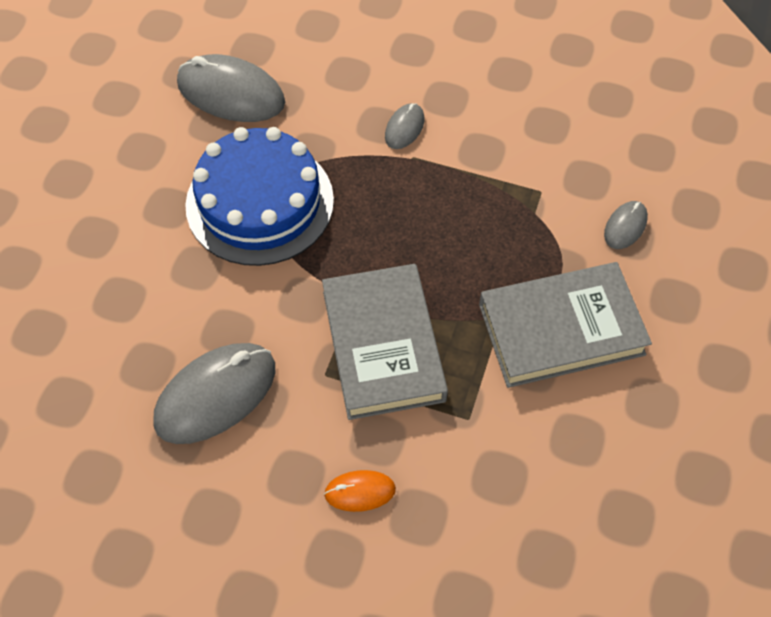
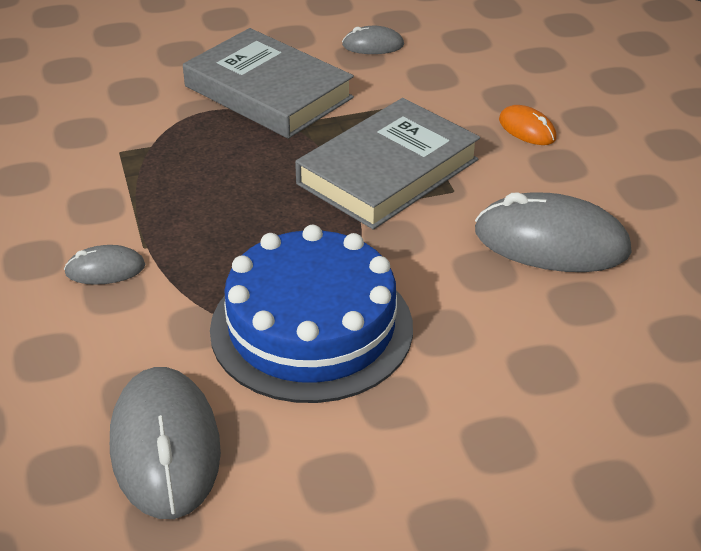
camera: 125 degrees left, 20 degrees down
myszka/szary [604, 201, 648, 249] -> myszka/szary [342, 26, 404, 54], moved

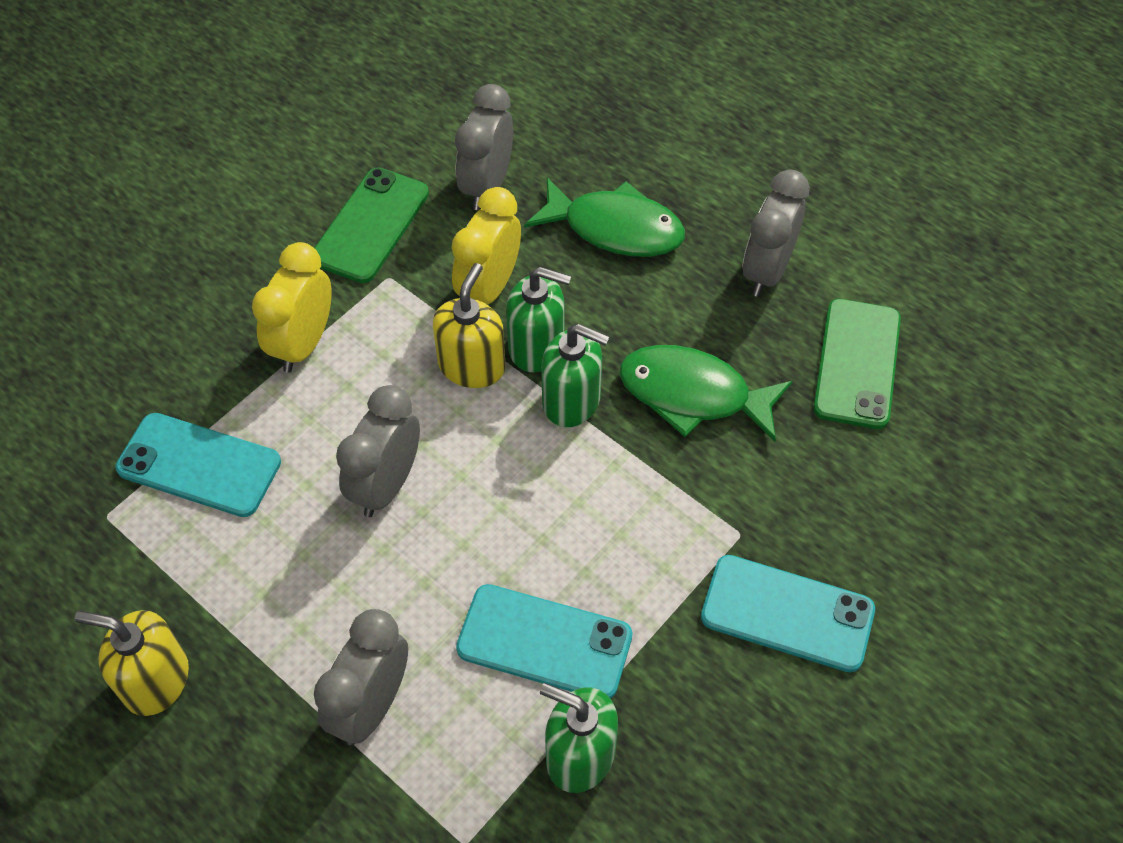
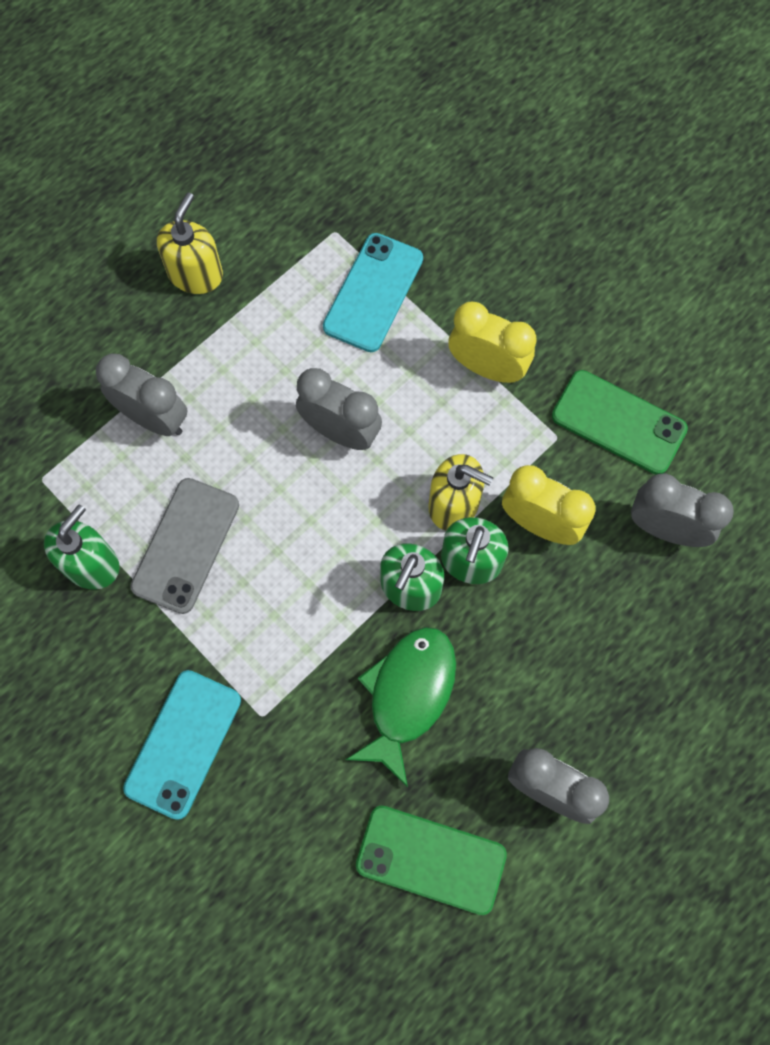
camera: 95 degrees right, 15 degrees up
telefon/turkusowy [456, 584, 632, 699] -> telefon/szary [130, 478, 239, 614]
ryba/zielony [524, 177, 685, 257] -> none

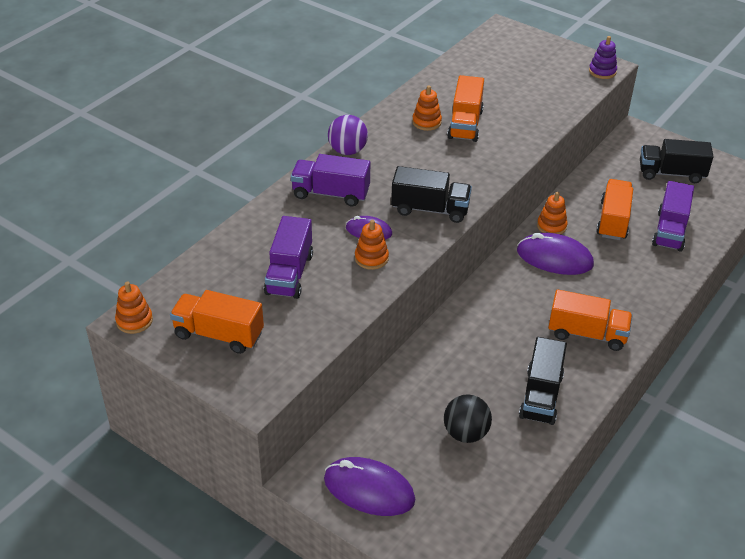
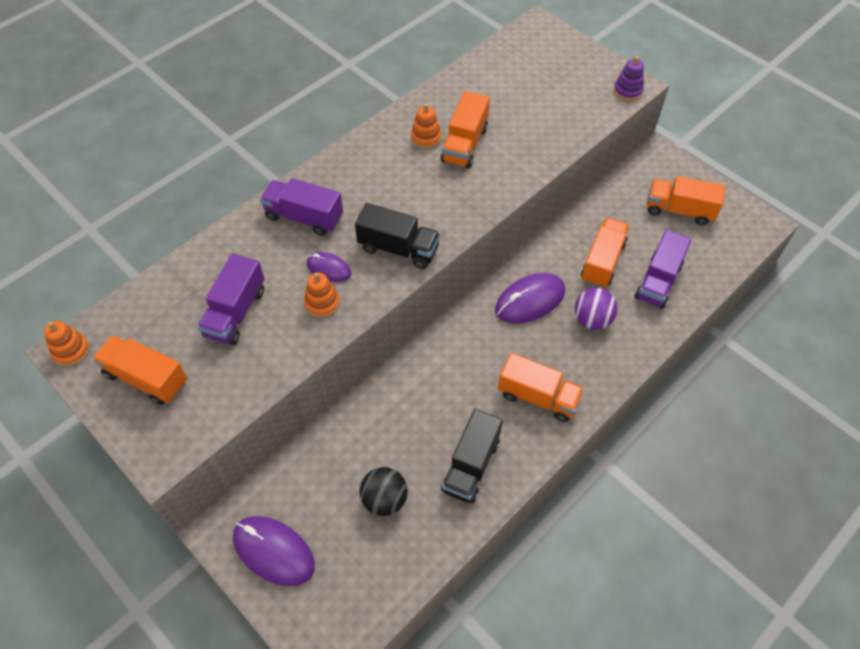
camera: 10 degrees right, 15 degrees up
myszka/fioletowy [517, 233, 594, 275] -> myszka/fioletowy [495, 273, 565, 324], 60 degrees counterclockwise
piłka/fioletowy [328, 115, 368, 155] -> piłka/fioletowy [575, 288, 618, 330], moved
ciężarówka/czarny [640, 139, 714, 183] -> ciężarówka/pomarańczowy [647, 176, 725, 225]
zabawka nakładanka/pomarańczowy [537, 192, 568, 234] -> none

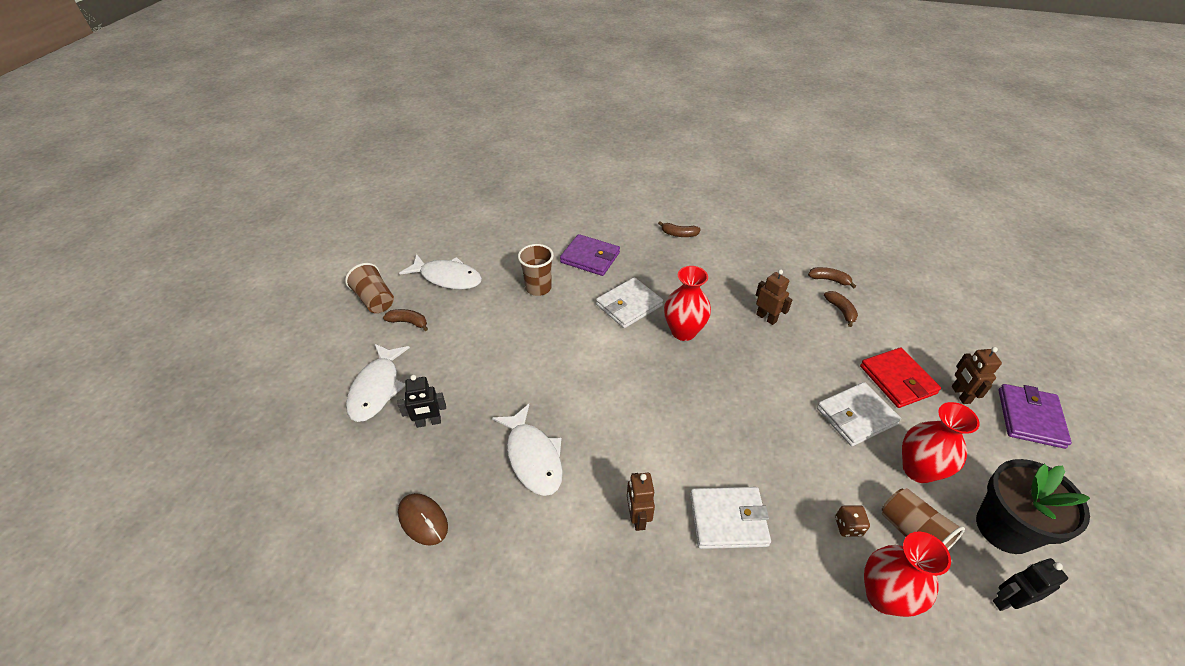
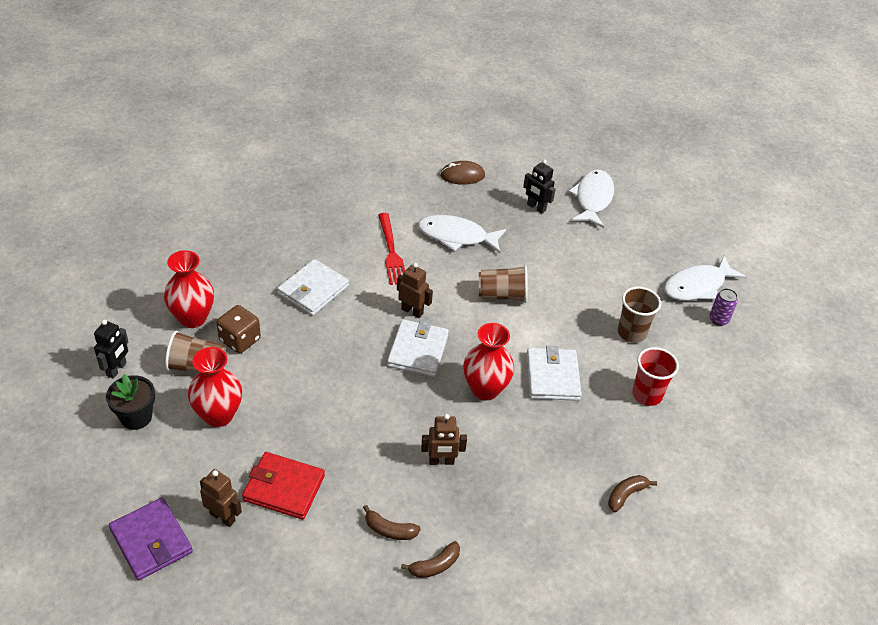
camera: 125 degrees right, 0 degrees up
doniczka/czarny [976, 459, 1090, 554] -> doniczka/czarny [106, 374, 155, 430], x0.65
kostka do gry/brązowy [835, 505, 870, 537] -> kostka do gry/brązowy [216, 305, 261, 354], x1.62
none -> widelec/czerwony [378, 213, 405, 285]
portfel/biały [817, 382, 901, 446] -> portfel/biały [387, 319, 449, 377], moved
robot/brązowy [627, 473, 655, 531] -> robot/brązowy [397, 263, 433, 318], moved
szklanka/brązowy [345, 263, 394, 313] -> szklanka/brązowy [479, 265, 528, 303], moved
robot/czarny [398, 375, 446, 428] -> robot/czarny [523, 159, 556, 213], 75 degrees counterclockwise
ryba/biały [346, 344, 410, 422] -> ryba/biały [568, 170, 614, 228], 60 degrees clockwise
portfel/fioletowy [560, 234, 620, 276] -> szklanka/czerwony [632, 347, 679, 406]
none -> puszka/fioletowy [709, 288, 738, 326]
banan/brązowy [383, 309, 428, 331] -> none

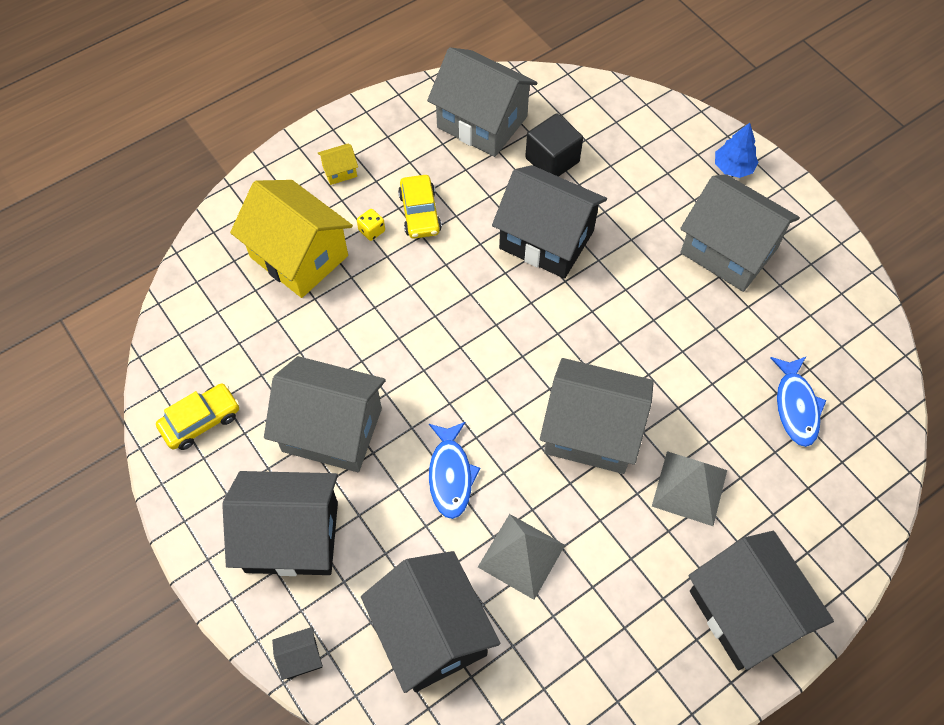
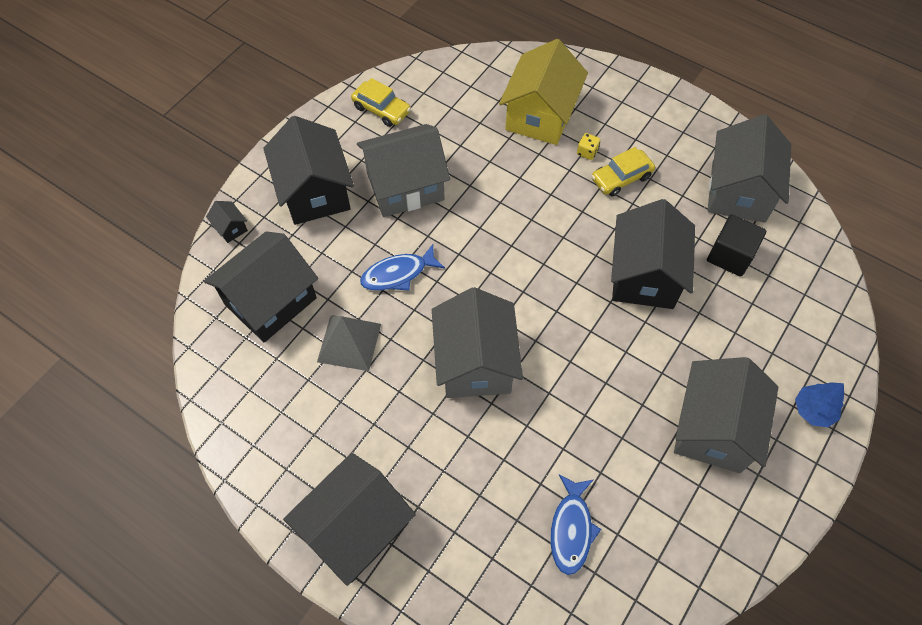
camera: 70 degrees right, 0 degrees up
domek/szary [264, 356, 386, 472] -> domek/szary [357, 124, 450, 217], 75 degrees clockwise
ryba/niebieski [771, 357, 827, 447] -> ryba/niebieski [550, 474, 601, 575], 60 degrees counterclockwise
domek/żółty [318, 144, 358, 185] -> none
piramida/szary [652, 451, 727, 526] -> none

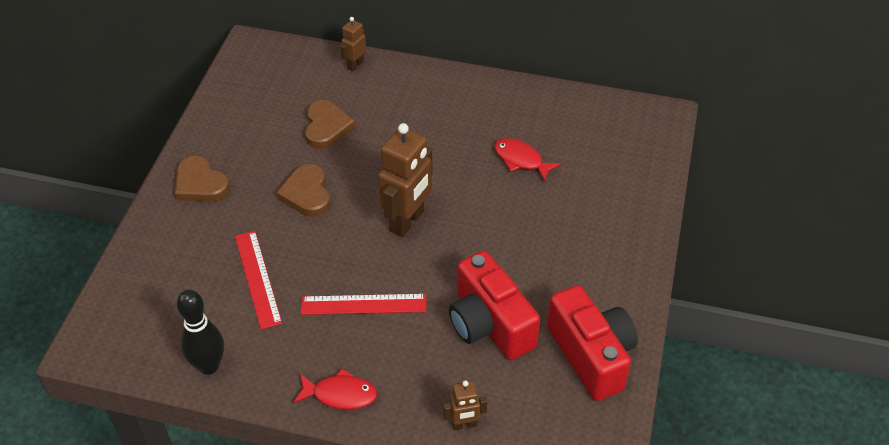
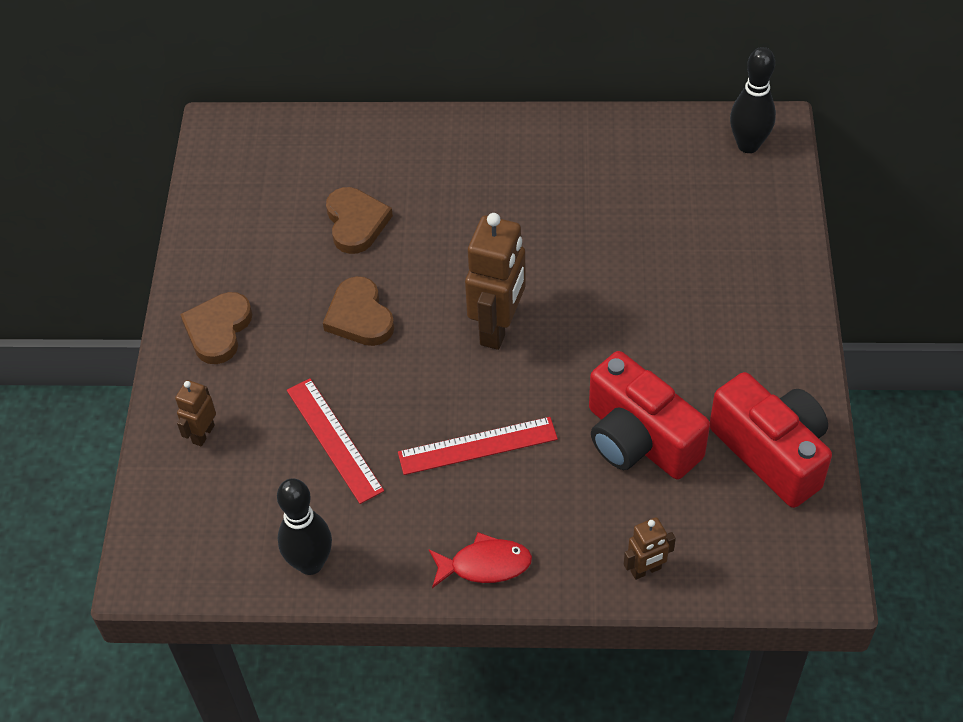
camera: 10 degrees left, 5 degrees up
robot/brązowy [340, 17, 366, 71] -> robot/brązowy [175, 380, 216, 447], moved
serce/brązowy [175, 156, 230, 202] -> serce/brązowy [180, 292, 252, 364], 75 degrees clockwise
none -> kręgiel/czarny [730, 47, 776, 153]
ryba/czerwony [494, 138, 561, 182] -> none

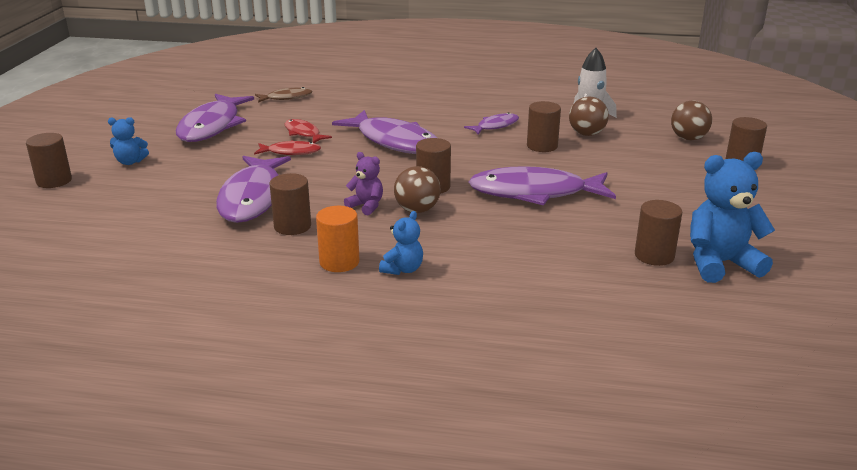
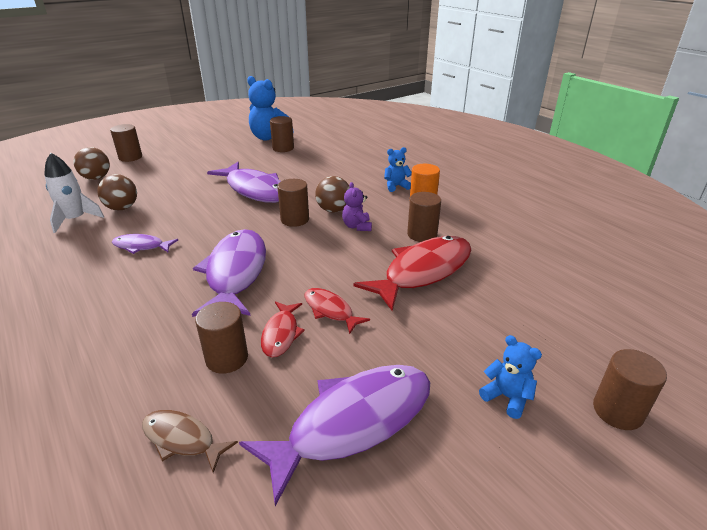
camera: 135 degrees left, 5 degrees up
walec/brązowy [527, 101, 561, 152] -> walec/brązowy [195, 302, 248, 374], moved
ryba/fioletowy [216, 156, 291, 223] -> ryba/czerwony [353, 236, 471, 311]

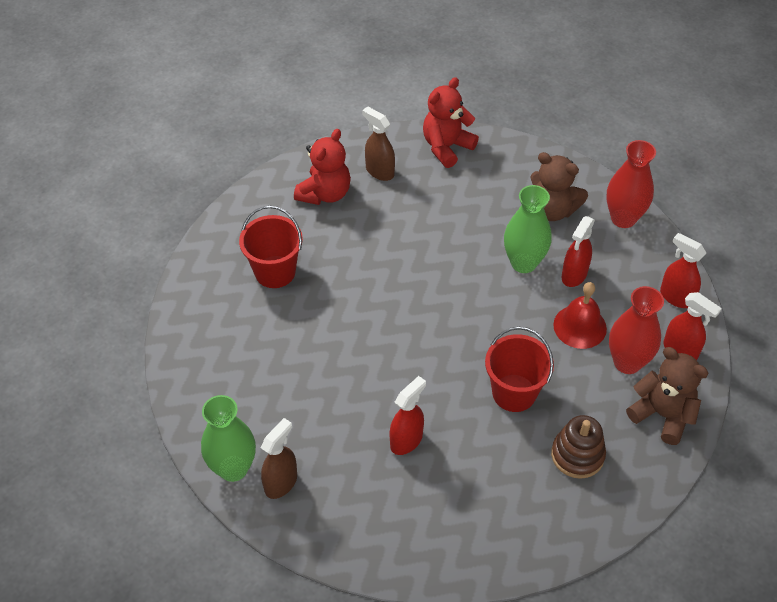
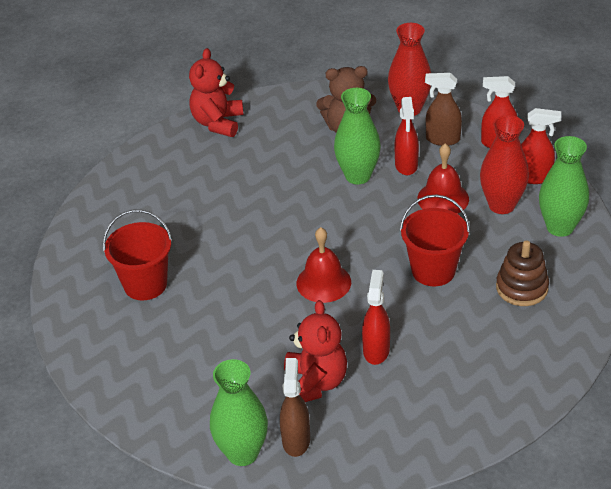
camera: 30 degrees left, 10 degrees down
miś/czerwony [294, 129, 351, 205] -> miś/czerwony [284, 300, 347, 402], moved
none -> dzwonek/czerwony [296, 227, 351, 303]
spryskiwacz/brązowy [362, 106, 395, 181] -> spryskiwacz/brązowy [425, 73, 462, 146], moved
miś/brązowy [626, 347, 708, 445] -> wazon/zielony [539, 136, 589, 237]

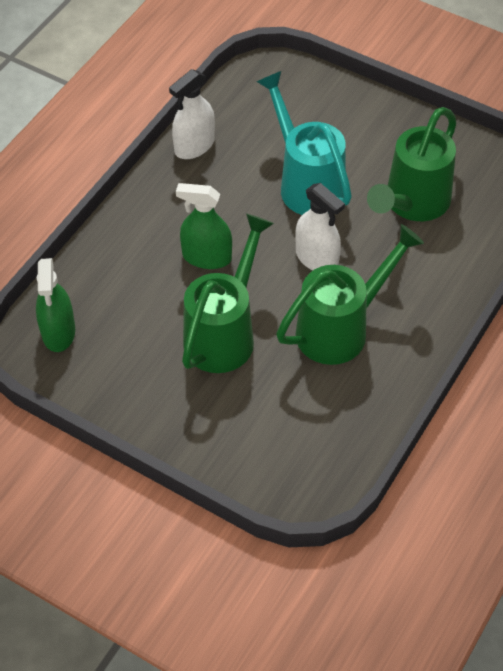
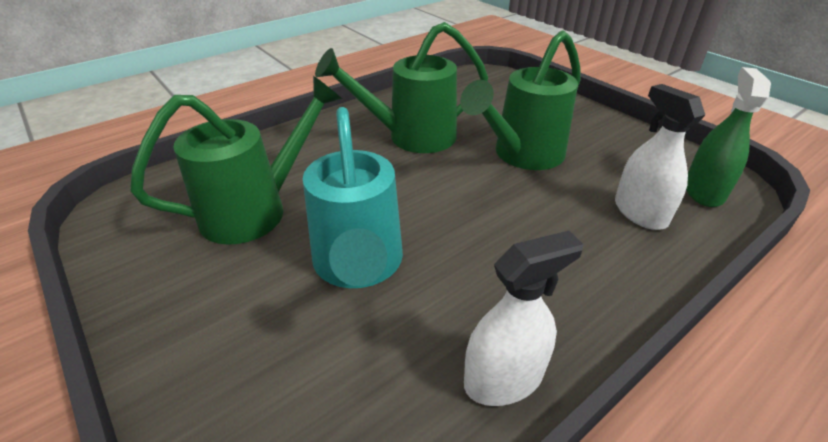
camera: 160 degrees left, 15 degrees down
spryskiwacz/biały [296, 183, 345, 270] -> spryskiwacz/biały [615, 84, 705, 230], moved
spryskiwacz/zielony [176, 183, 232, 269] -> none

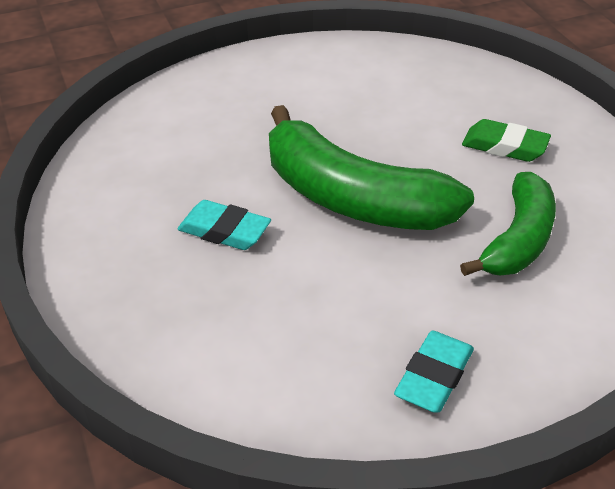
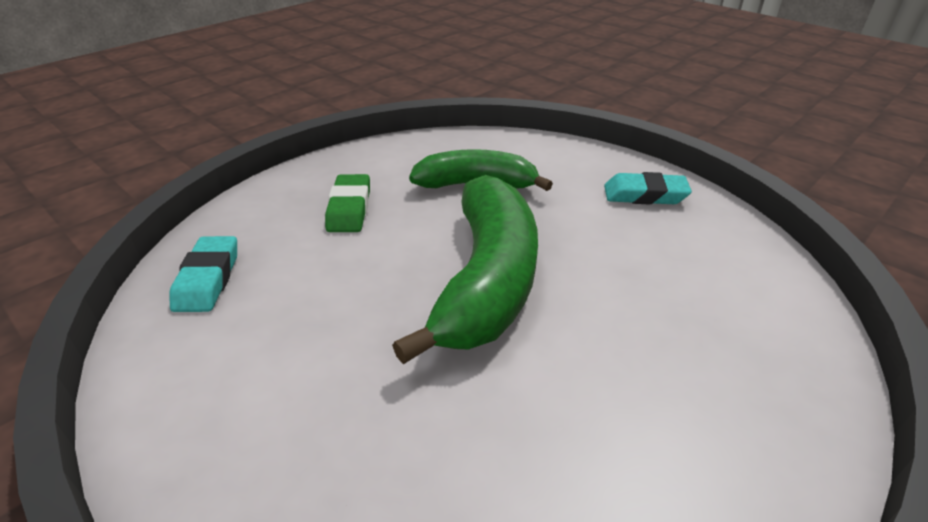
camera: 115 degrees left, 5 degrees down
gumka do mazania/turkusowy [178, 200, 271, 250] -> gumka do mazania/turkusowy [170, 236, 237, 312], moved

